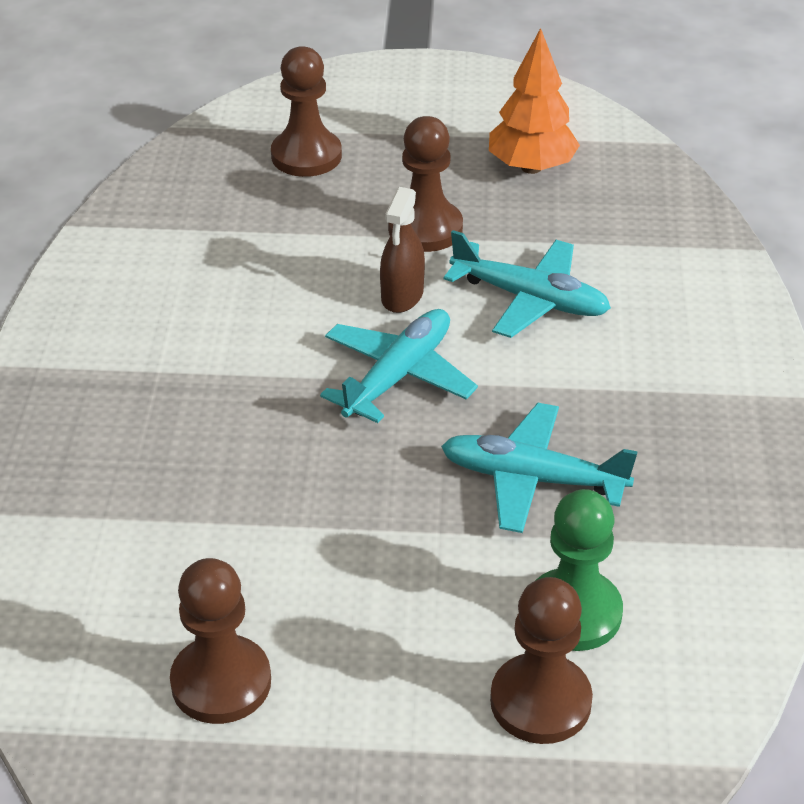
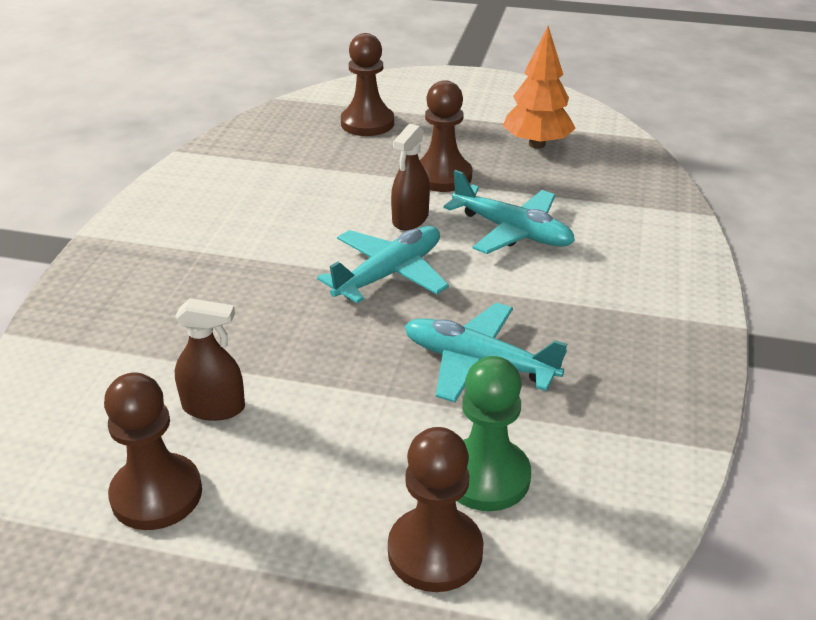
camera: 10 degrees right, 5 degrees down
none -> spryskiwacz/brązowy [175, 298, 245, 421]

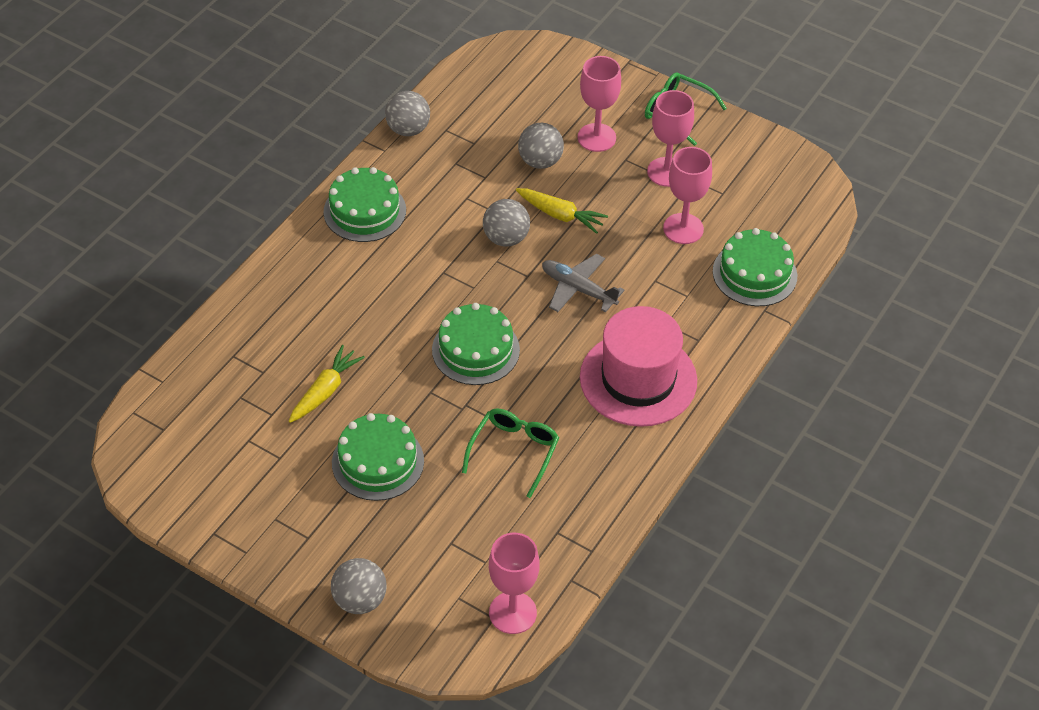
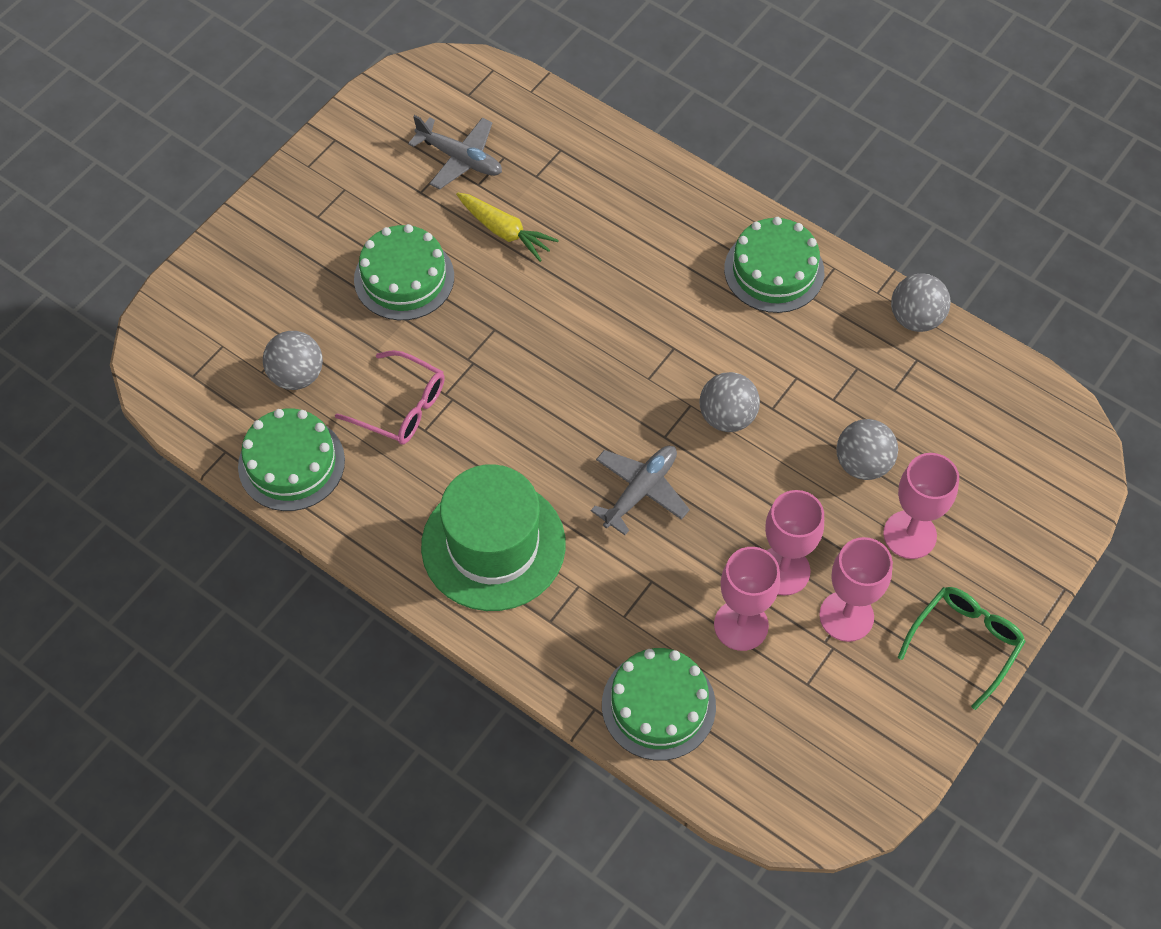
camera: 95 degrees right, 10 degrees up
tort/zielony [432, 303, 520, 385] -> tort/zielony [238, 408, 345, 511], moved
piłka/szary [331, 558, 387, 614] -> piłka/szary [263, 331, 323, 390], moved
okulary/zielony [462, 409, 559, 498] -> okulary/różowy [335, 350, 445, 445]
none -> samolot/szary [408, 115, 502, 189]
kapelusz/różowy [580, 306, 697, 427] -> kapelusz/zielony [421, 464, 566, 611]
kielich/różowy [489, 533, 540, 634] -> kielich/różowy [765, 490, 824, 596], moved
marchewka/żółty [516, 188, 608, 234] -> none

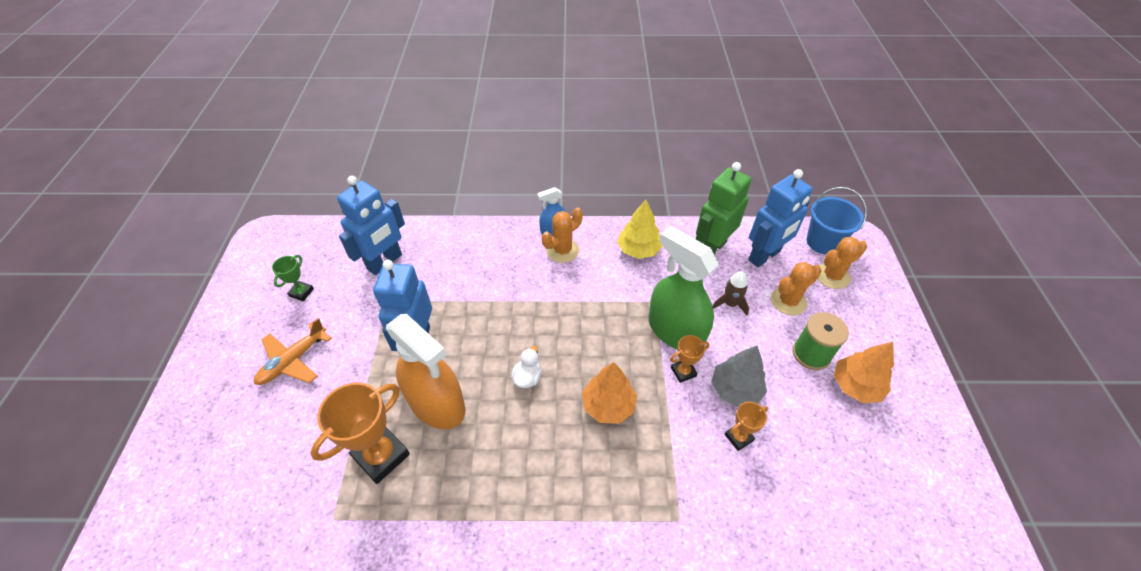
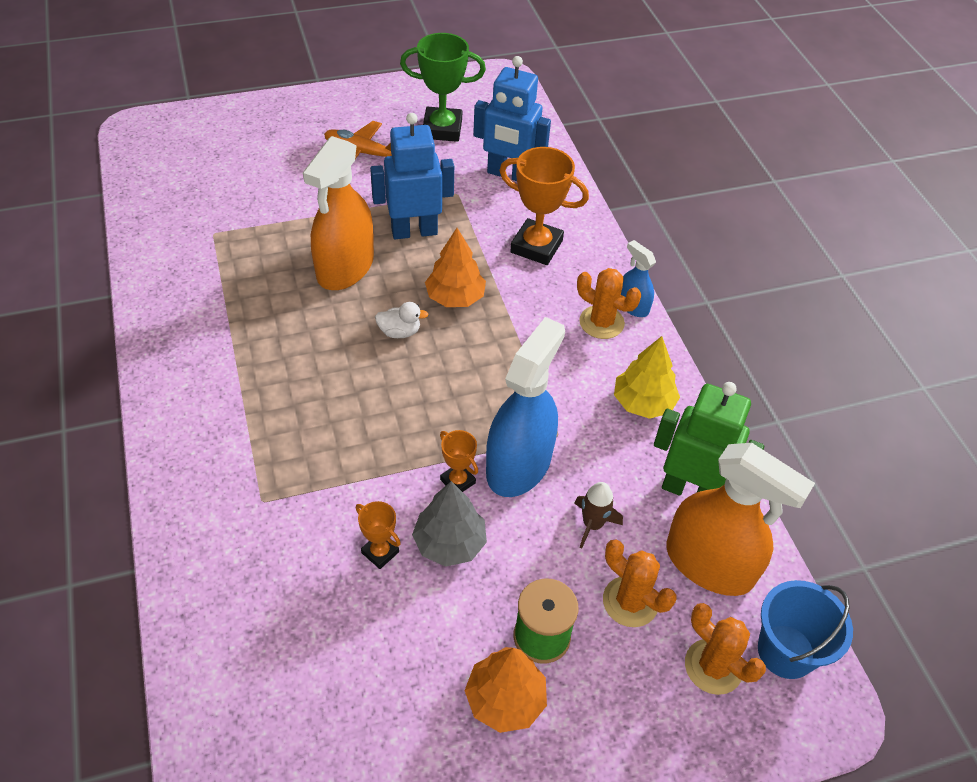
camera: 70 degrees right, 0 degrees up
puchar/zielony [272, 255, 314, 301] -> puchar/zielony [400, 33, 486, 142], x1.93
drzewko/pomarańczowy [582, 362, 637, 424] -> drzewko/pomarańczowy [425, 228, 486, 307], moved
spryskiwacz/zielony [649, 226, 719, 350] -> spryskiwacz/niebieski [486, 317, 565, 497]
puchar/pomarańczowy [310, 382, 410, 484] -> puchar/pomarańczowy [499, 147, 589, 265], moved
robot/niebieski [748, 169, 813, 267] -> spryskiwacz/pomarańczowy [666, 443, 815, 596]

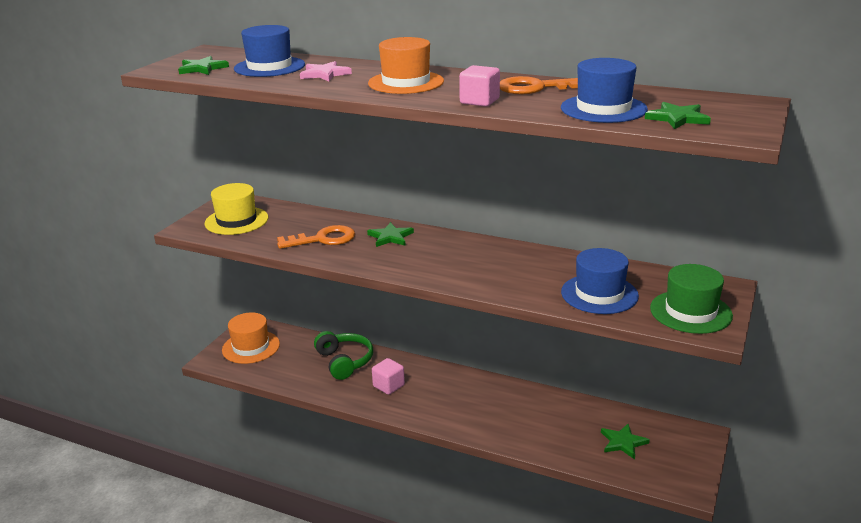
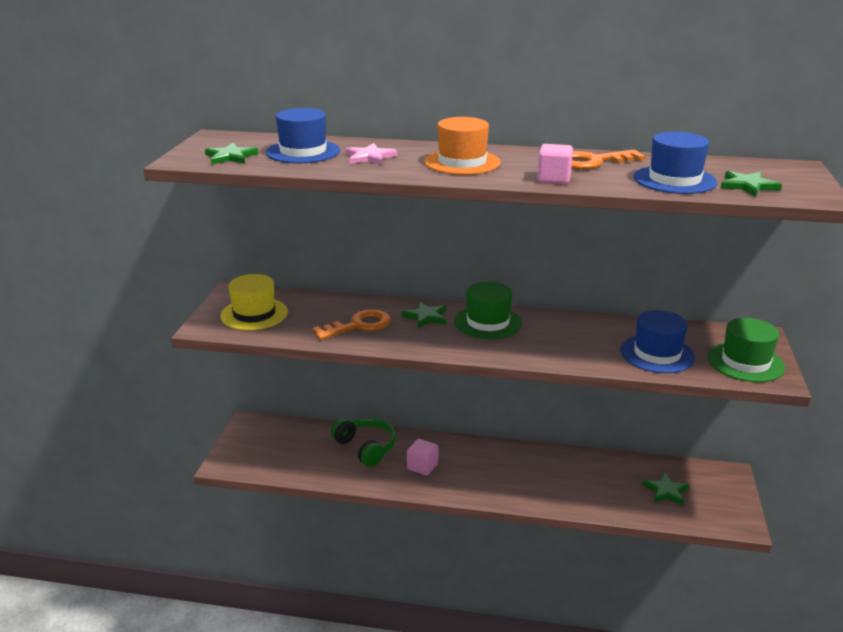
camera: 15 degrees left, 0 degrees up
none -> kapelusz/zielony [454, 282, 522, 339]
kapelusz/pomarańczowy [222, 312, 280, 364] -> none

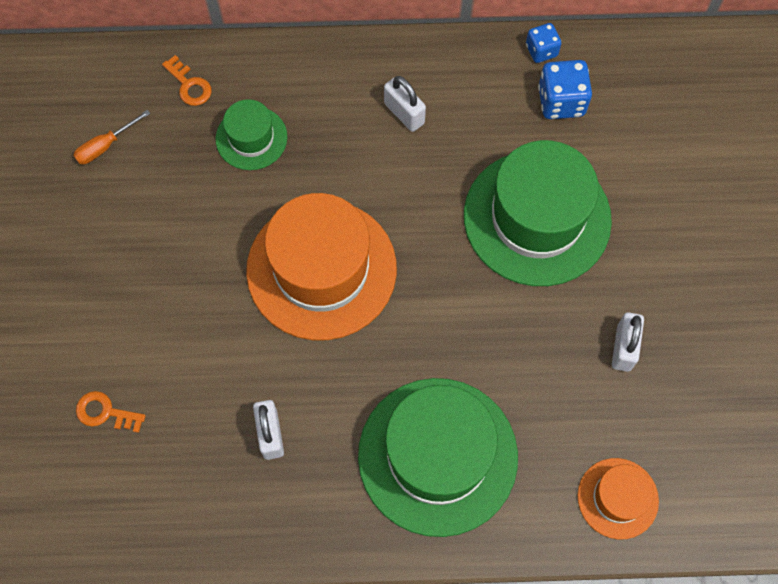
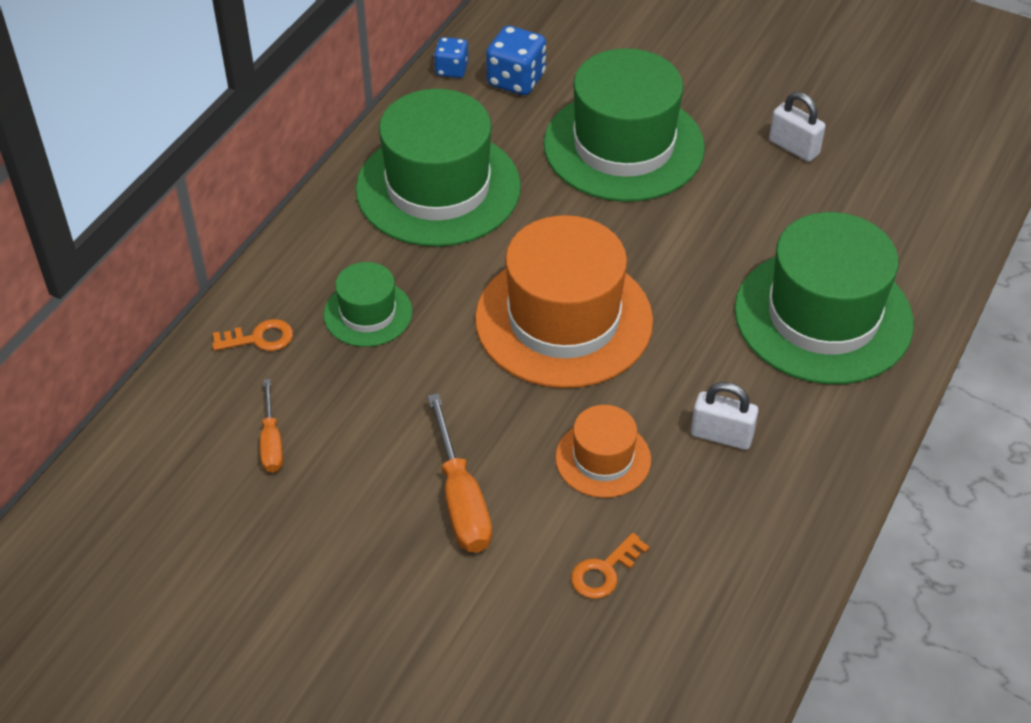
camera: 60 degrees left, 20 degrees down
kłódka/biały [384, 76, 426, 132] -> kapelusz/zielony [356, 89, 521, 247]
none -> śrubokręt/pomarańczowy [428, 393, 492, 553]
kapelusz/pomarańczowy [578, 458, 659, 539] -> kapelusz/pomarańczowy [555, 405, 651, 498], moved

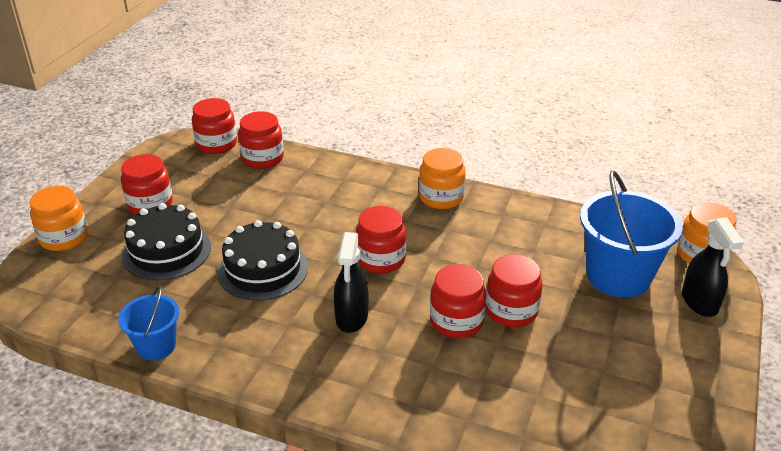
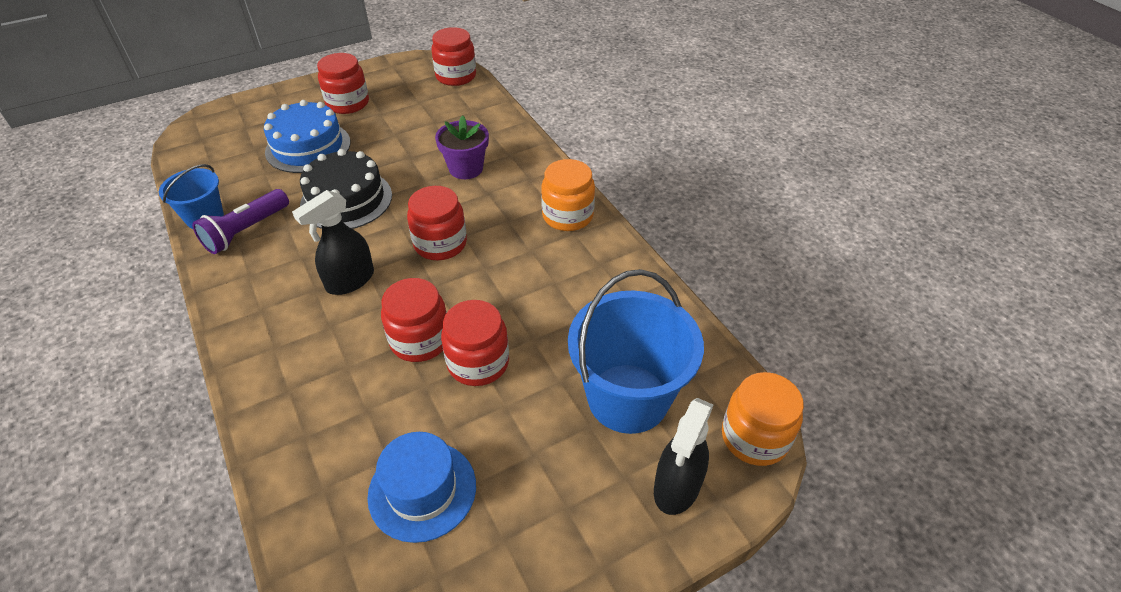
camera: 40 degrees right, 10 degrees up
none -> latarka/fioletowy [192, 189, 289, 254]
tort/czarny [122, 203, 211, 281] -> tort/niebieski [264, 100, 350, 173]
none -> kapelusz/niebieski [367, 432, 476, 543]
none -> doniczka/fioletowy [435, 115, 489, 179]
słoik/pomarańczowy [30, 186, 88, 251] -> none
słoik/czerwony [238, 111, 284, 169] -> none

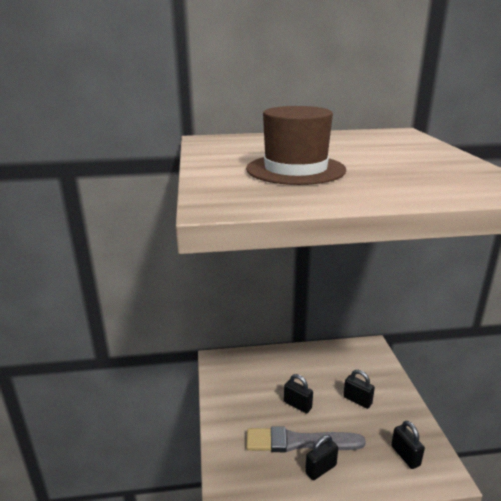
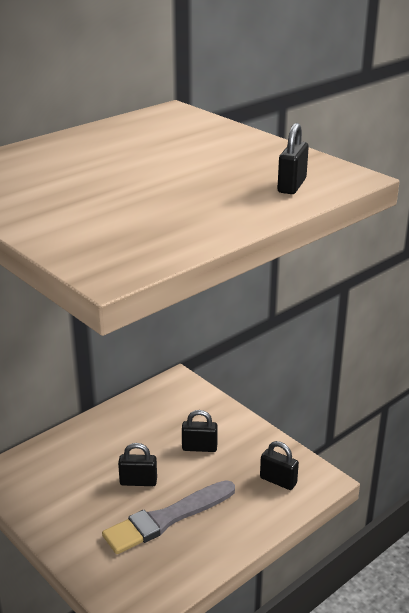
camera: 35 degrees left, 5 degrees up
kłódka/czarny [305, 435, 338, 480] -> kłódka/czarny [277, 123, 309, 194], moved
kapelusz/brązowy [246, 106, 346, 185] -> none

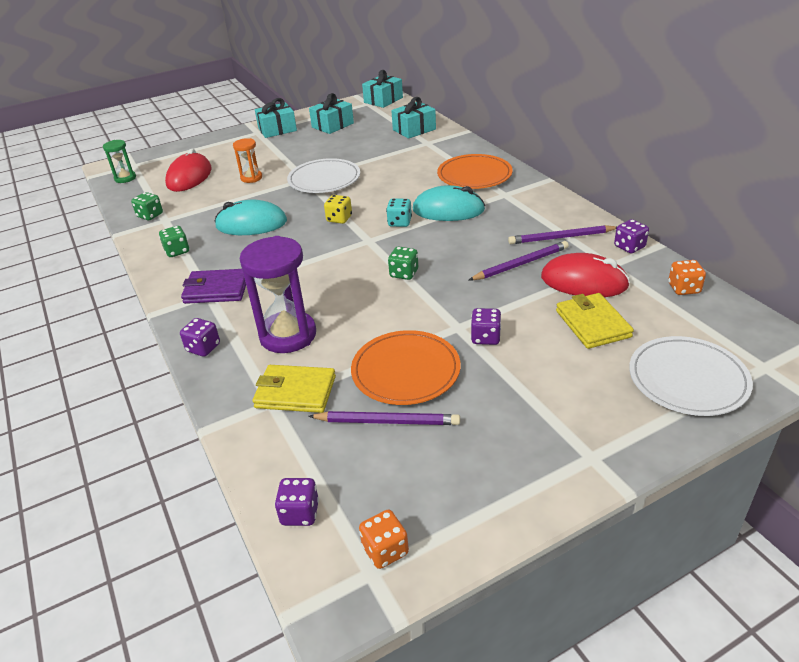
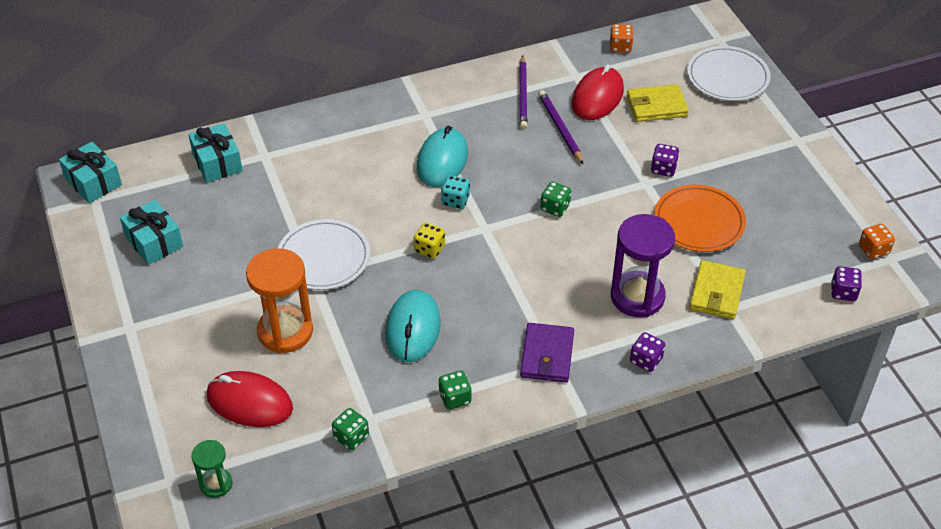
camera: 85 degrees left, 10 degrees up
klepsydra/pomarańczowy [233, 138, 262, 183] -> klepsydra/pomarańczowy [246, 248, 313, 353], x1.87
prezent/turkusowy [255, 98, 297, 138] -> none
ołówek/fioletowy [308, 411, 460, 425] -> none
talerz/pomarańczowy [437, 154, 513, 189] -> none
kostka do gry/fioletowy [614, 219, 649, 253] -> none

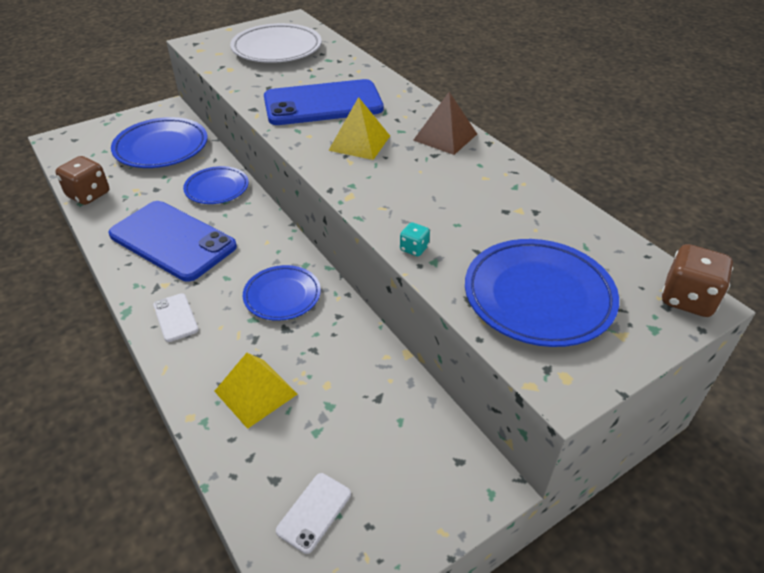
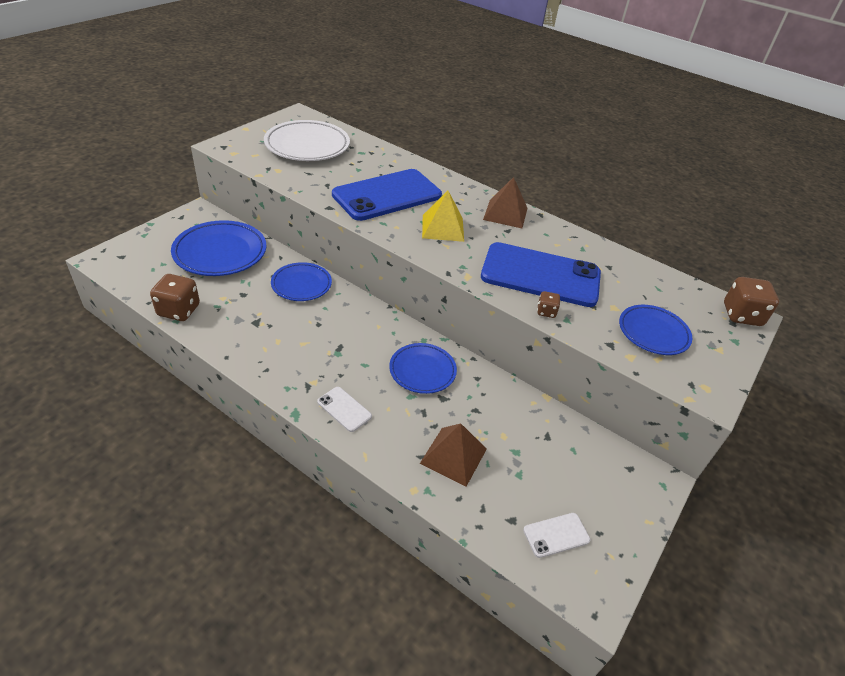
camera: 25 degrees left, 0 degrees up
piramida/żółty [214, 353, 298, 429] -> piramida/brązowy [420, 423, 487, 486]
telefon/niebieski [108, 201, 237, 282] -> telefon/niebieski [481, 242, 601, 307], moved
telefon/biały [276, 473, 351, 554] -> telefon/biały [523, 513, 590, 558], 60 degrees clockwise
kostka do gry/turkusowy [400, 222, 430, 256] -> kostka do gry/brązowy [537, 291, 560, 318]
talerz/niebieski [465, 239, 619, 347] -> talerz/niebieski [619, 305, 692, 355], x0.63

